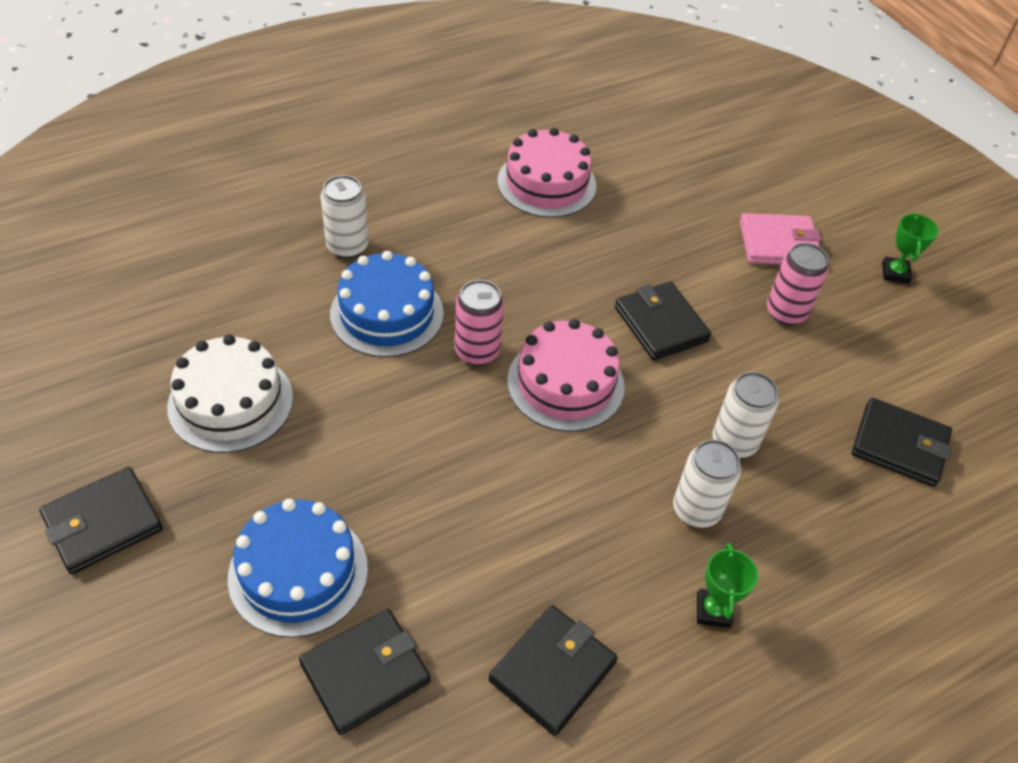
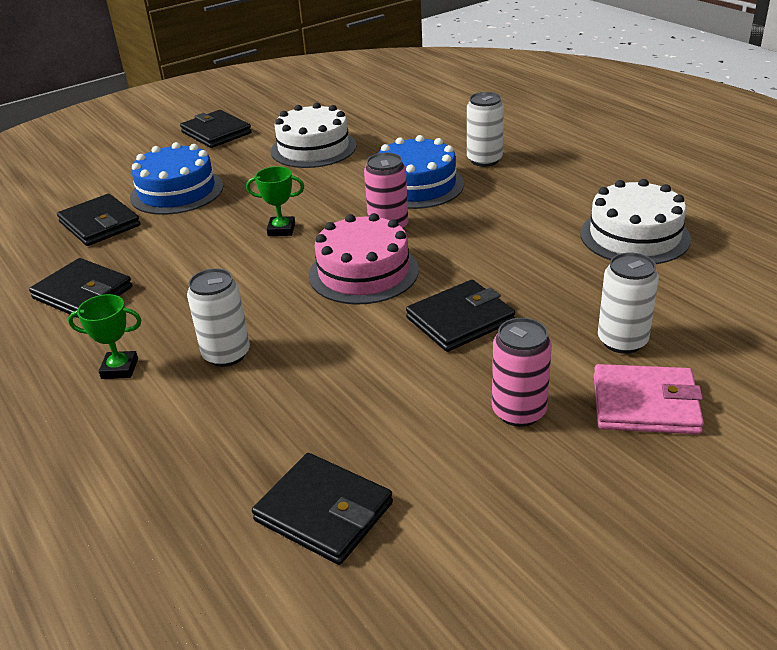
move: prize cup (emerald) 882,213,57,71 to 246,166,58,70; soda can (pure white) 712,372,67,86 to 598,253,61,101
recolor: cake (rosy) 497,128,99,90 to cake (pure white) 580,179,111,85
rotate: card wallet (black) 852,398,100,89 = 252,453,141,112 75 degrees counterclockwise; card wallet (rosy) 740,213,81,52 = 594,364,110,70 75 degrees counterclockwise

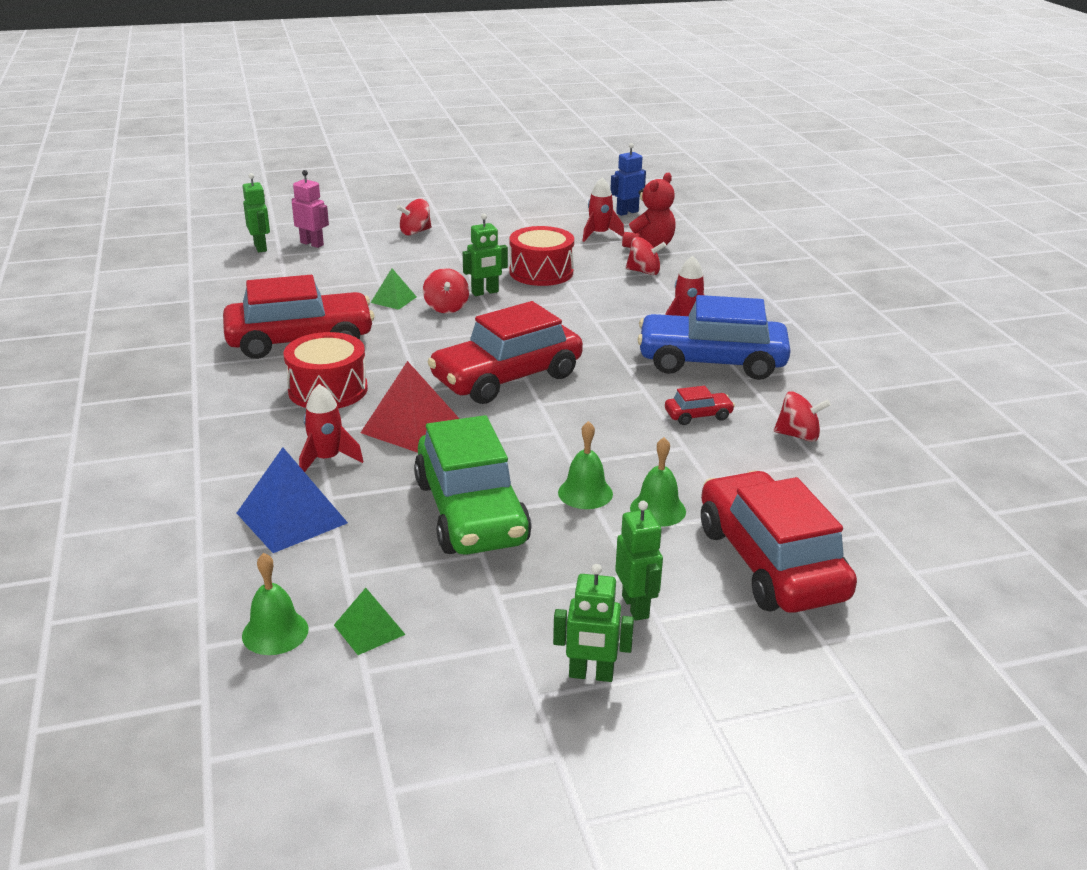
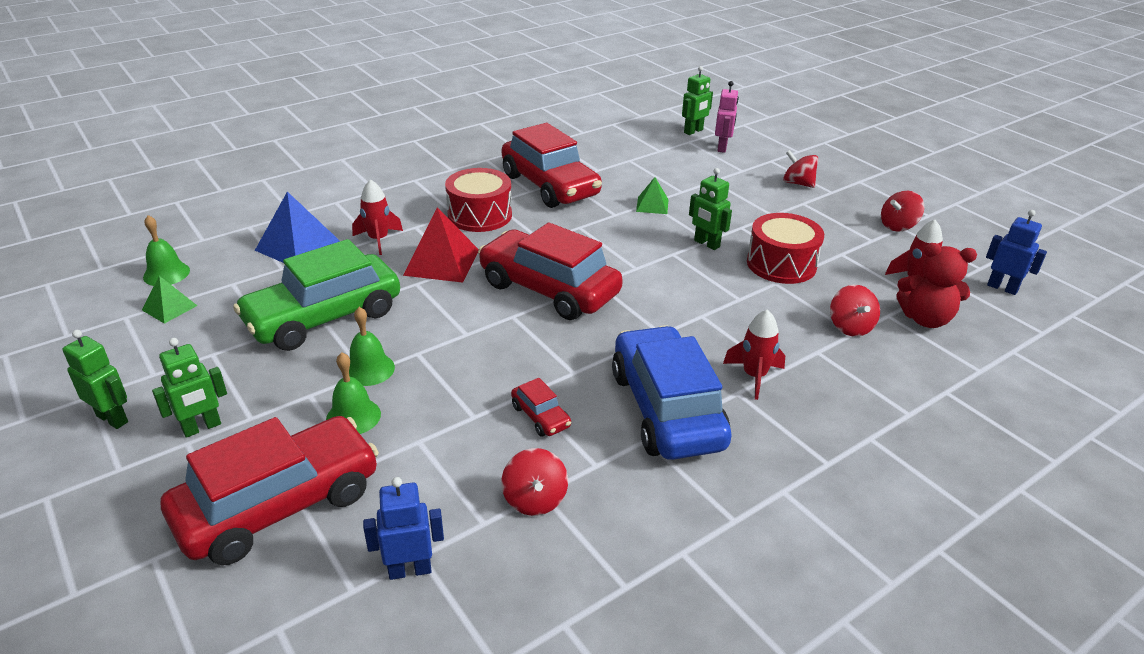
insert: robot (cobalt) 363,477,81,103
move: spinning top (scarlet) 423,268,46,45 to 881,191,43,41
rotate: robot (emerald) 553,564,81,118 = 63,330,65,99 135 degrees clockwise

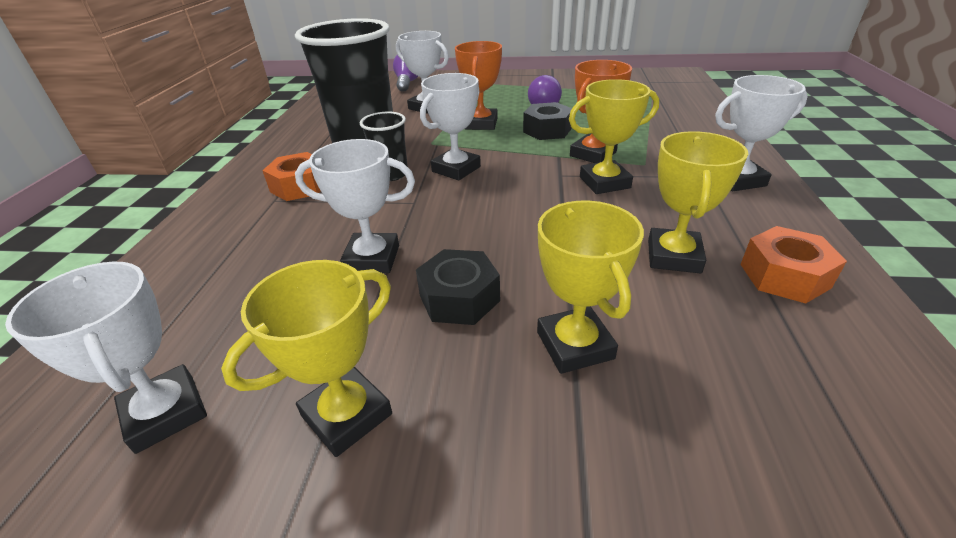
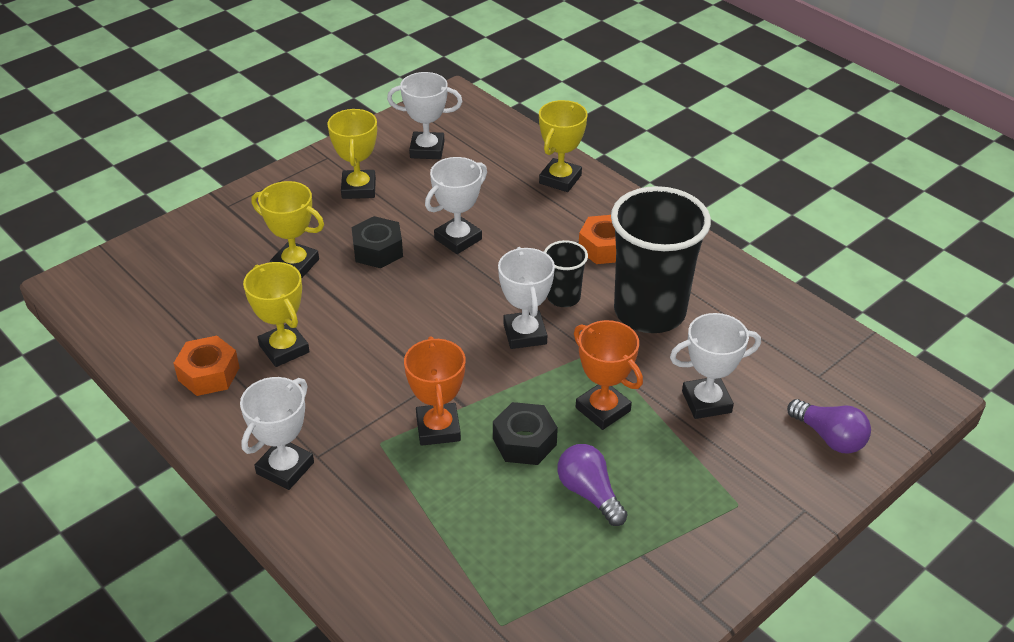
move: prize cup (bright yellow) 569,79,90,115 to 539,100,49,92

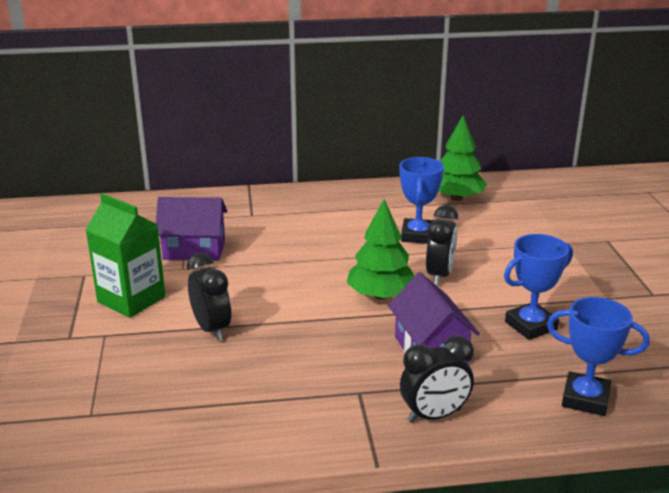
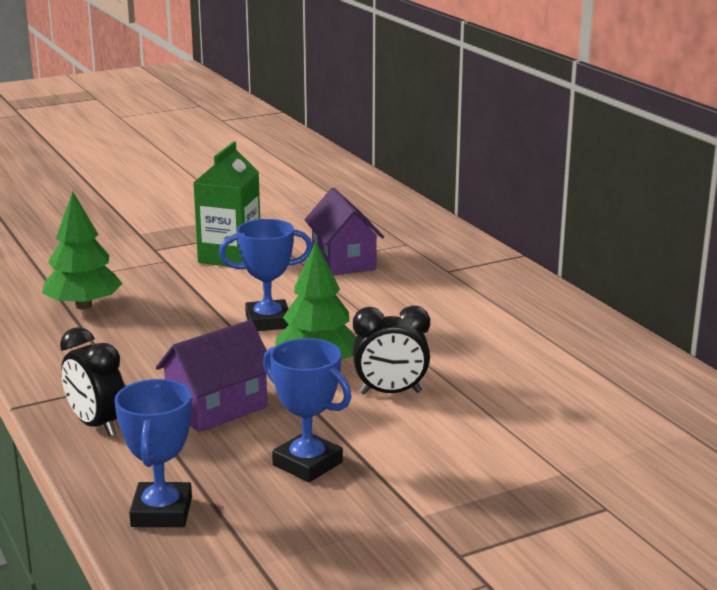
delete: bedside clock (black) 187,253,45,88
move: toy tree (emerald) 439,116,48,85 to 42,191,81,118; prize cup (cobalt) 400,157,44,87 to 219,219,94,112

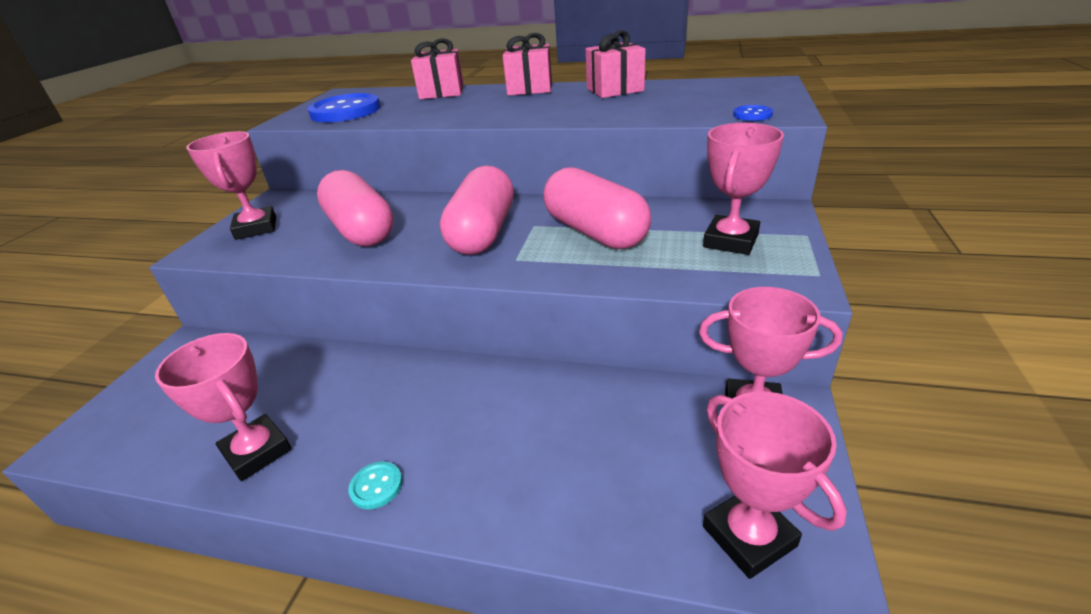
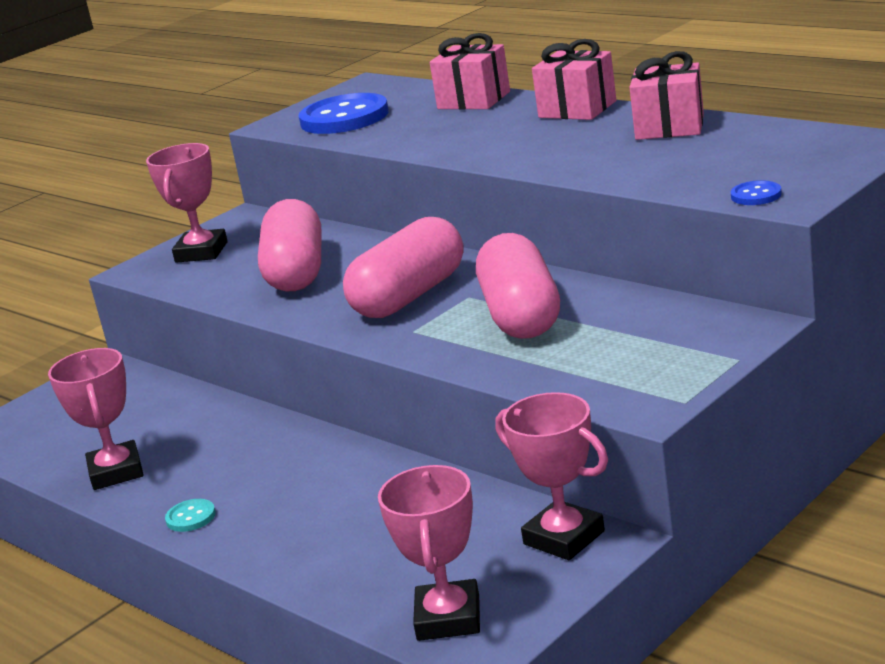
delete: prize cup (rosy) 703,123,81,132

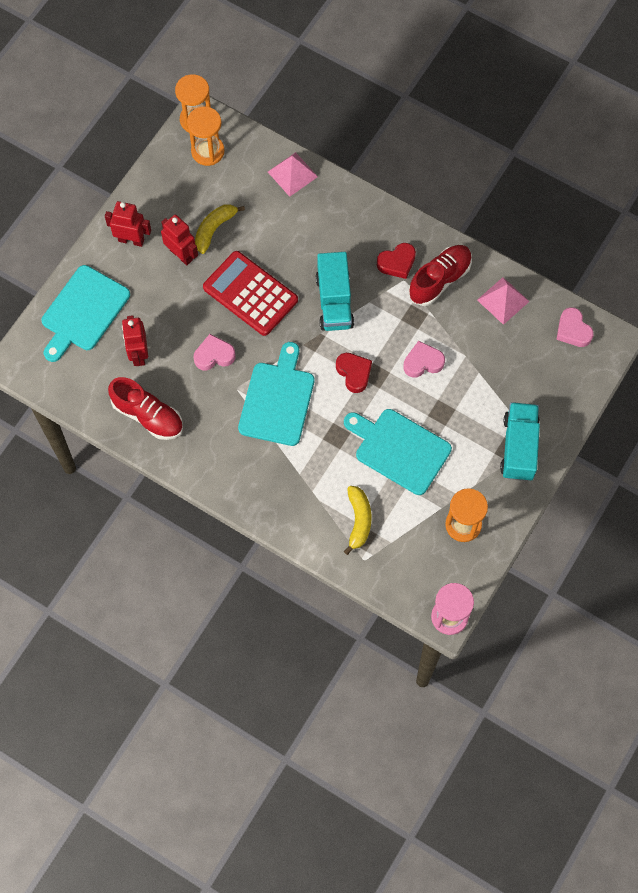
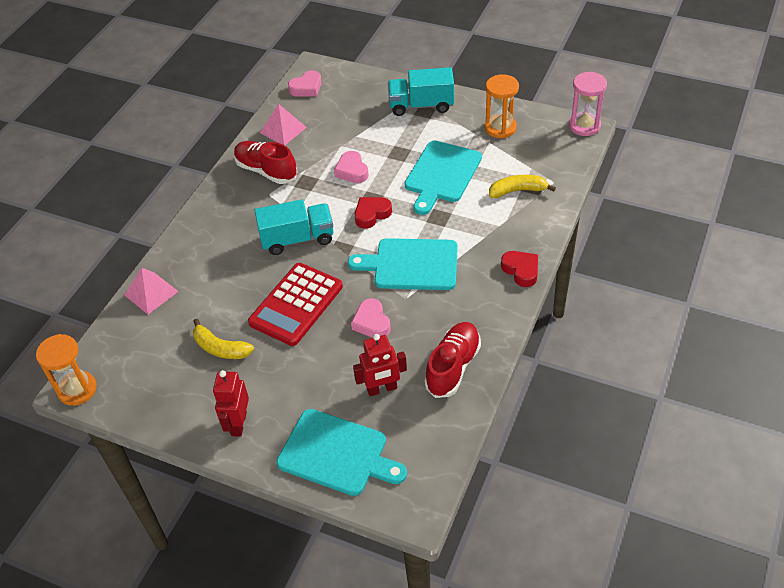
delete: robot (scarlet) 161,214,37,52; hourglass (bright orange) 187,107,38,59
move: heart (scarlet) 377,243,39,36 to 501,251,37,36

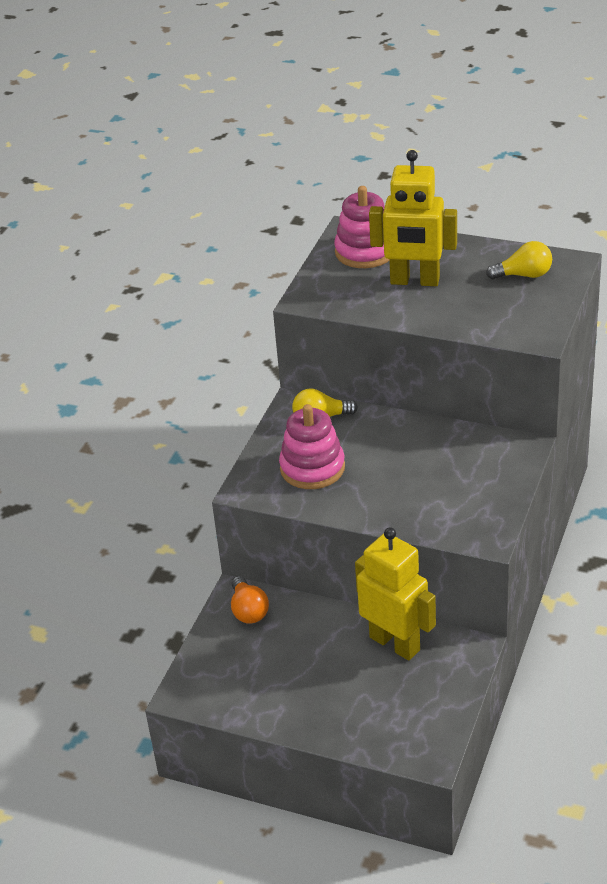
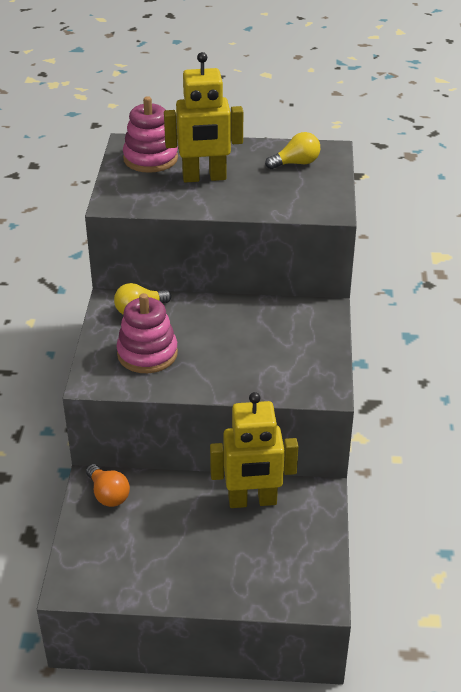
rotate: robot (bright yellow) 355,528,81,133 = 210,392,88,116 150 degrees clockwise

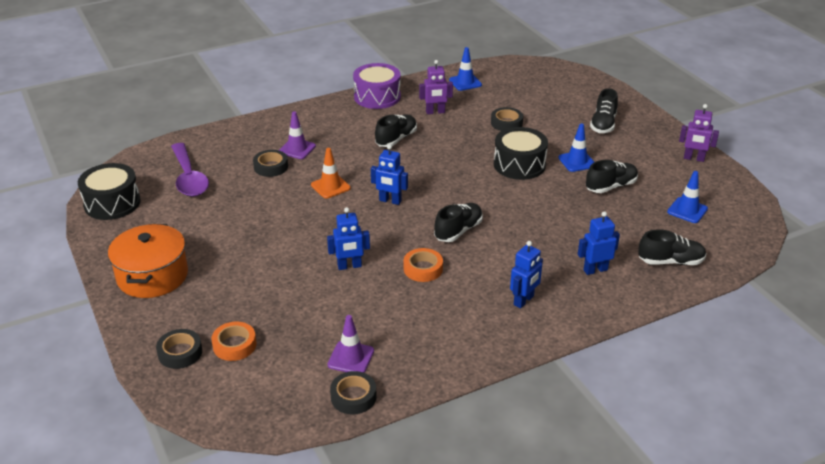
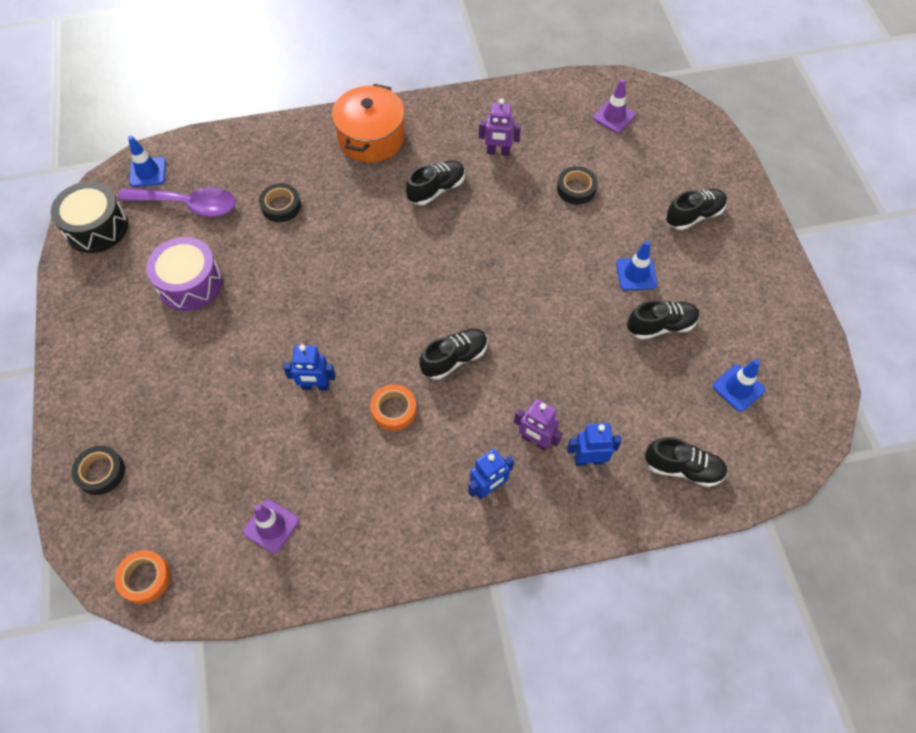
delete: road cone (bright orange) 311,148,40,51; roll of tape (black) 330,371,47,43; robot (cobalt) 371,145,37,60; snare drum (black) 494,127,54,53
move: roll of tape (bright orange) 211,322,46,39 to 115,550,56,54; road cone (cobalt) 449,47,33,44 to 128,136,38,51; snare drum (royal purple) 353,63,48,46 to 146,237,76,74; pot (bright orange) 108,224,80,74 to 332,84,73,78; robot (royal purple) 679,104,40,58 to 514,399,48,52; road cone (royal purple) 279,111,37,48 to 593,79,42,54
rotate: tablespoon (royal purple) 171,143,38,54 = 117,187,119,30 75 degrees counterclockwise; shoe (black) 590,88,28,45 = 666,189,61,41 150 degrees counterclockwise

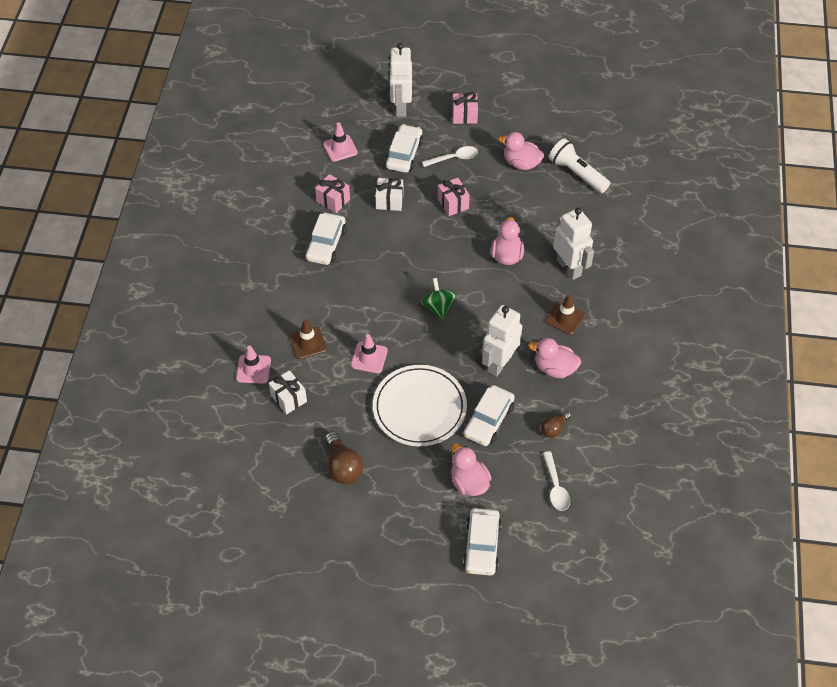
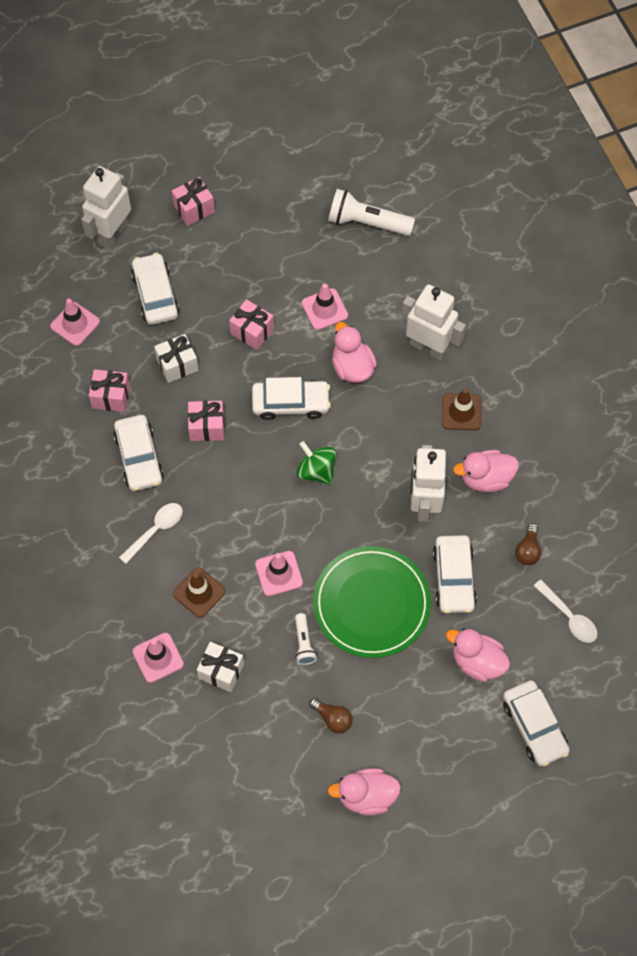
insert: wrapped gift (rosy) 188,401,36,40; automobile (pure white) 252,377,79,43; pocket torch (pure white) 295,613,22,52; road cone (rosy) 302,284,46,46
move: tablespoon (pure white) 422,146,56,21 to 119,503,64,61; rubber duck (rosy) 498,132,46,38 to 328,768,73,48
recolor: dinner plate (pure white) 373,365,94,81 to dinner plate (emerald) 313,546,118,112
rotate: robot (pure white) 389,43,23,74 = 81,166,50,83 60 degrees clockwise
resize: bulb (brown) 325,431,38,53 = 309,698,43,35 x0.62

